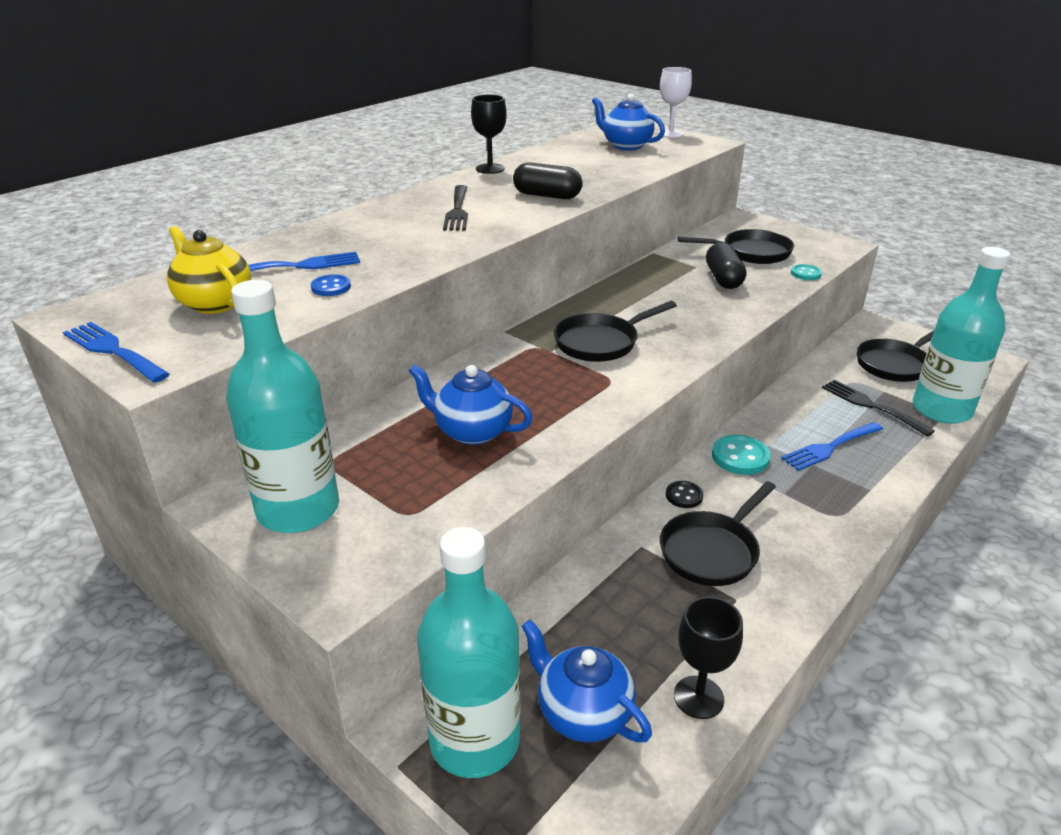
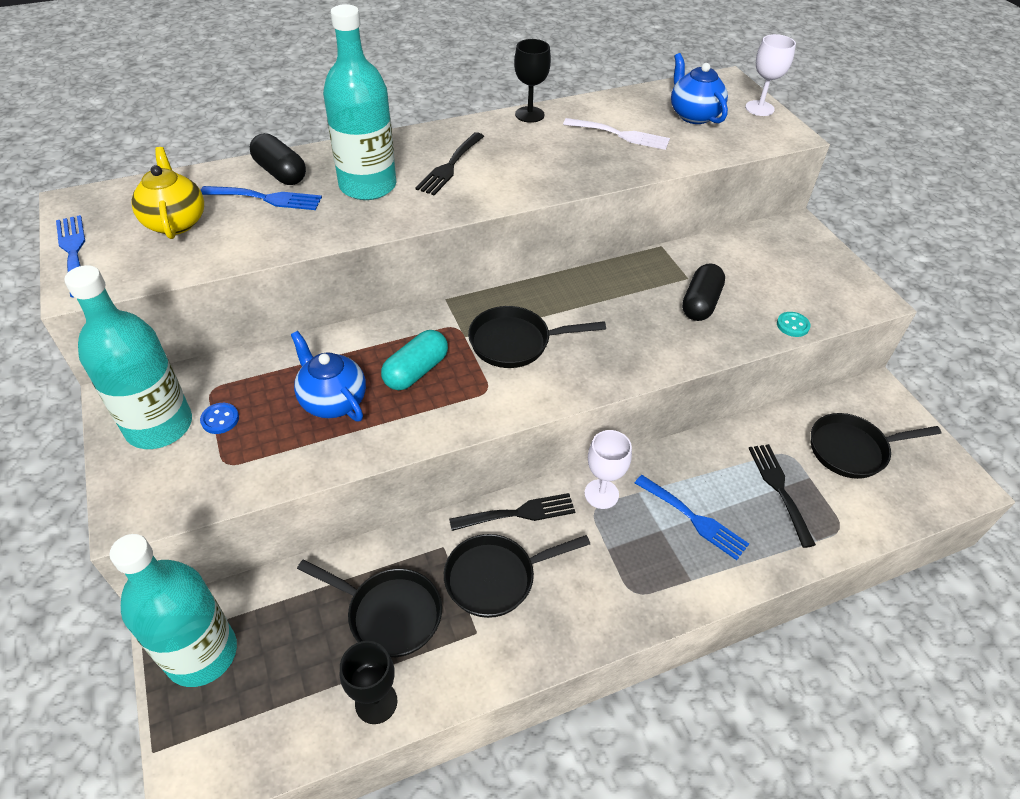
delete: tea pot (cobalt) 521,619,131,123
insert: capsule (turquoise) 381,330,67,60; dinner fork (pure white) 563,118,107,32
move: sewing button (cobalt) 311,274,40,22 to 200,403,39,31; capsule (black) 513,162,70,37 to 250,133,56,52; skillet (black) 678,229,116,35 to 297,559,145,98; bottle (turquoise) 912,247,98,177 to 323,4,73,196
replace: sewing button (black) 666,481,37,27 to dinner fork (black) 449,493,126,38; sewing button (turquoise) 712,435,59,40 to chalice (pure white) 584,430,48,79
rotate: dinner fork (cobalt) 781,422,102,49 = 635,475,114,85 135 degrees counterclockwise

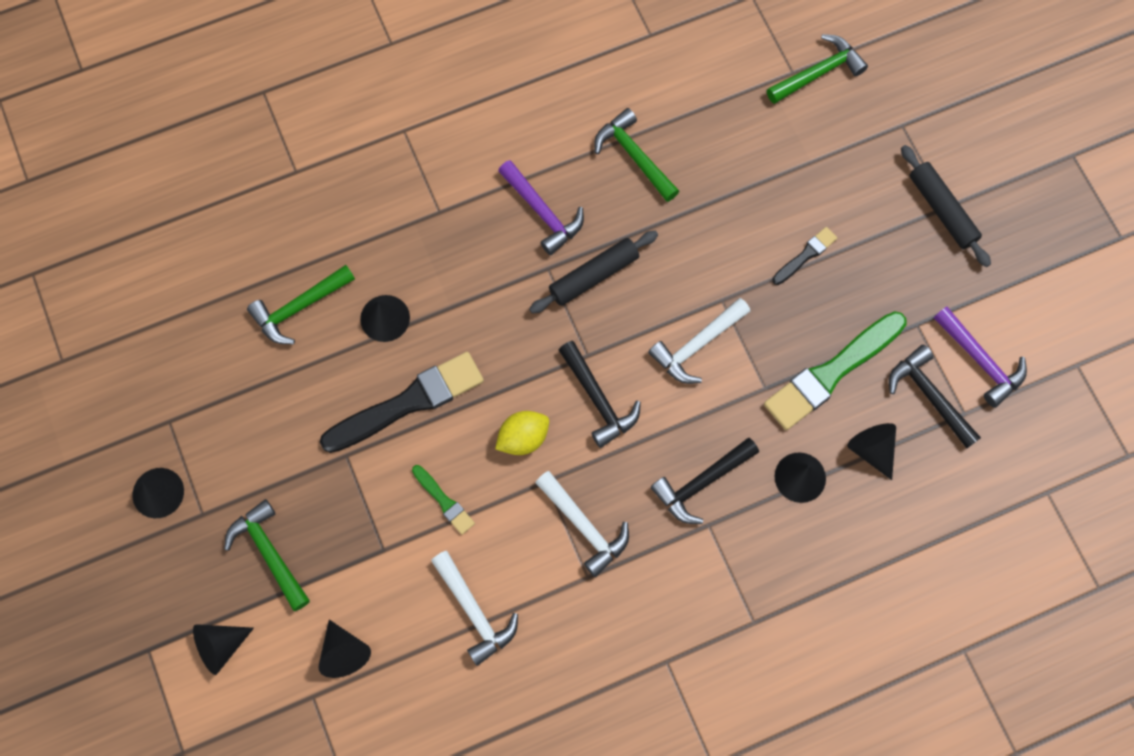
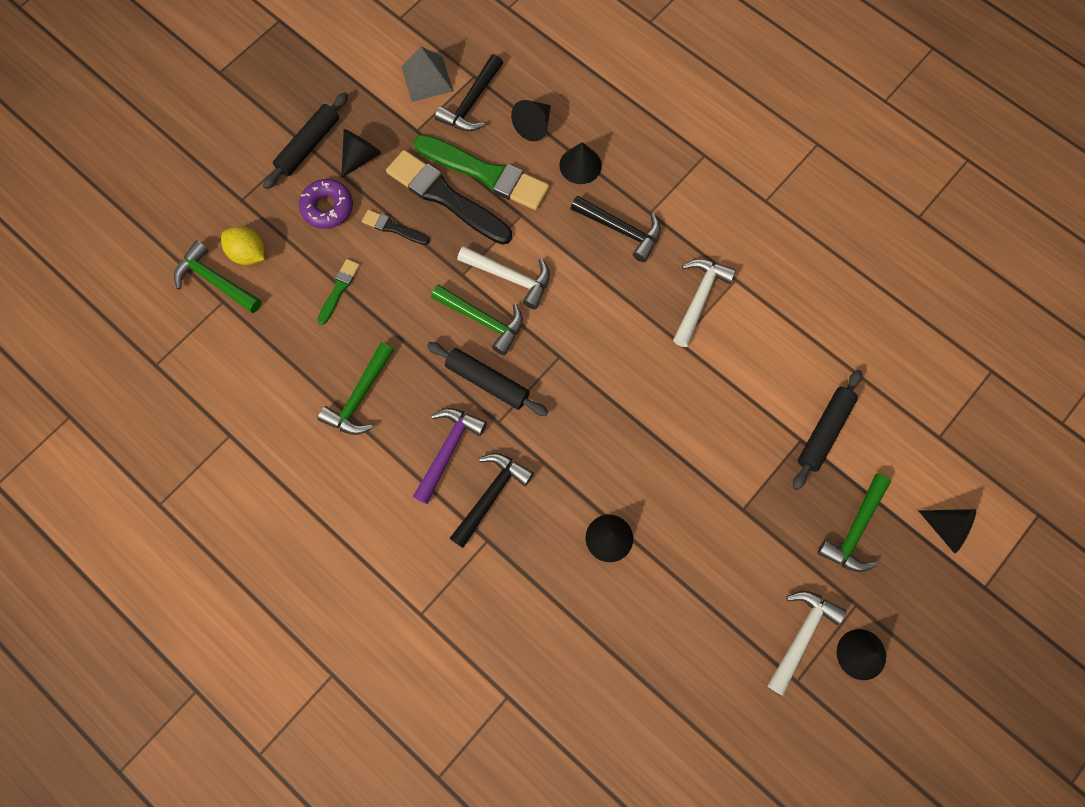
insert: glazed donut (royal purple) 299,179,54,50; dough roller (black) 793,370,69,120
move: citrus fruit (bright yellow) 495,411,54,44 to 221,226,44,39; paintbrush (emerald) 412,465,63,70 to 317,259,43,66; solid cone (black) 318,620,53,58 to 342,129,39,48; paintbrush (black) 320,352,164,101 to 386,150,126,95; hammer (emerald) 247,265,108,79 to 431,285,92,70; hammer (black) 559,341,82,107 to 449,453,85,95; hammer (pure white) 431,551,87,115 to 767,591,80,104
replace: hammer (royal purple) 934,307,93,101 to pyramid (grey) 401,47,52,55

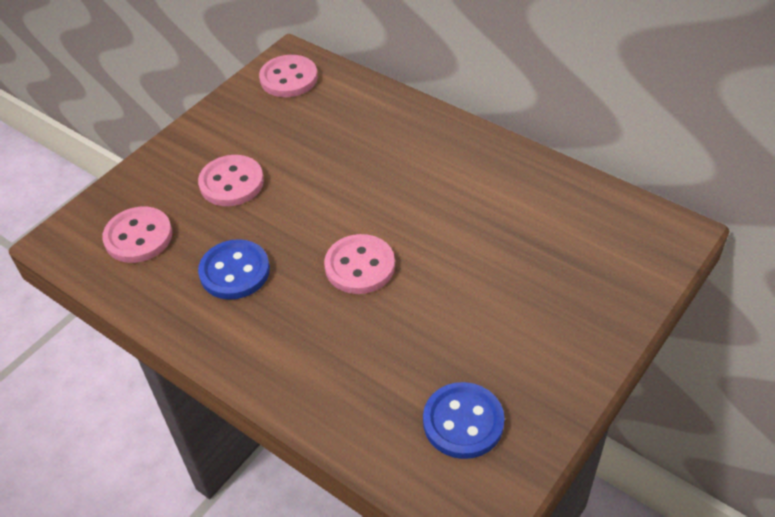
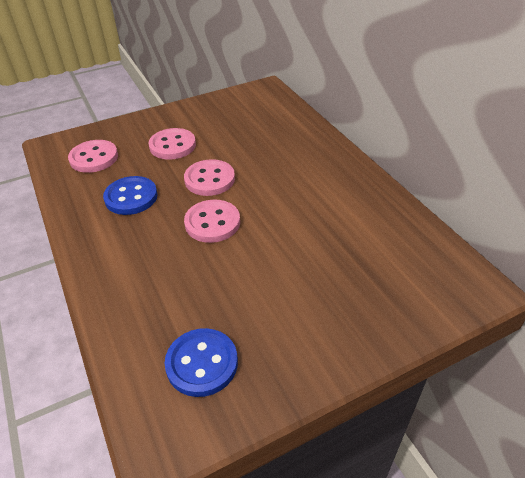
move: sewing button (rosy) 259,55,59,42 to 184,159,51,37

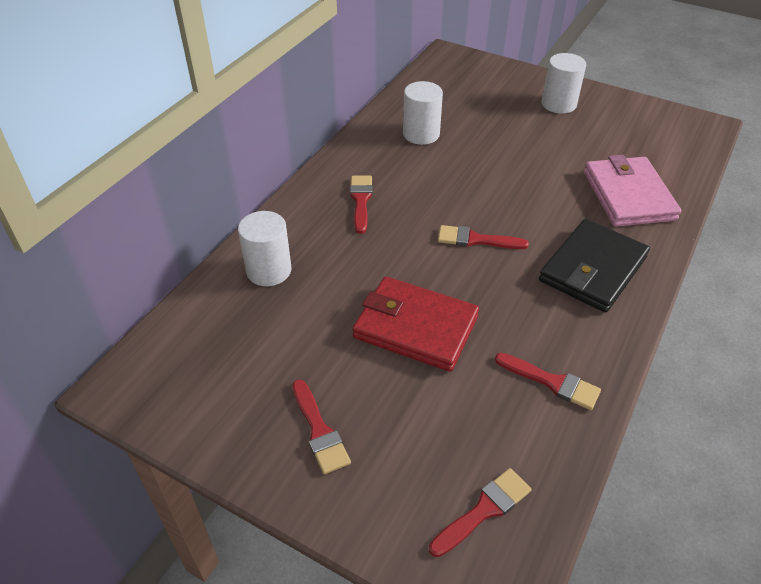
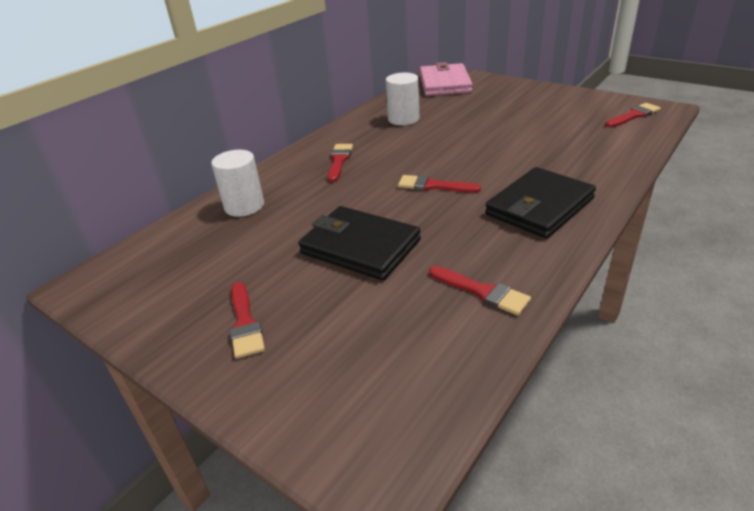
delete: cylinder shape (pure white) 542,53,44,61
move: card wallet (rosy) 584,155,97,72 to 420,62,53,34; paintbrush (scarlet) 429,468,103,89 to 605,103,56,24
recolor: card wallet (scarlet) 352,276,127,96 to card wallet (black) 298,206,123,74

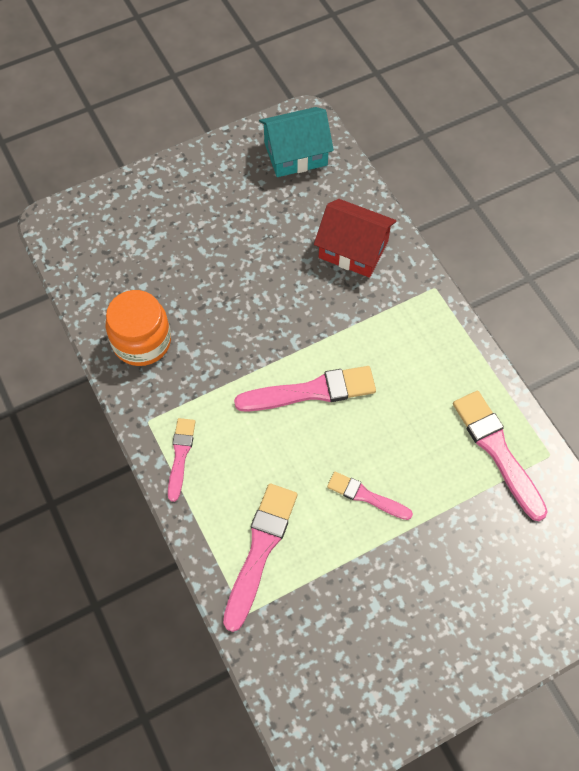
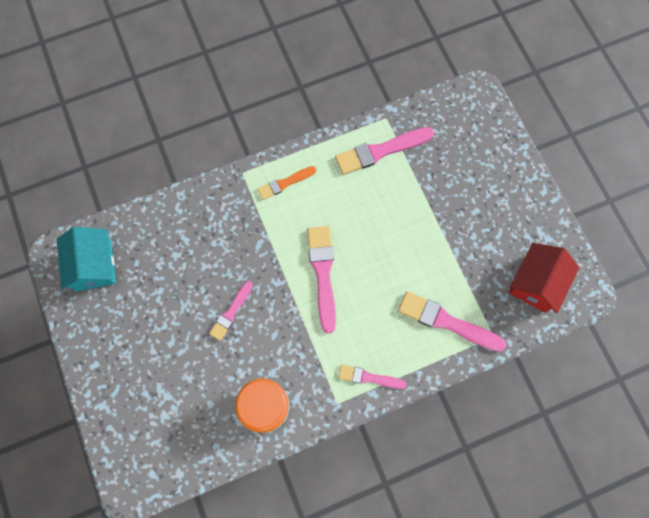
insert: paintbrush (bright orange) 257,166,59,34
move: paintbrush (rosy) 327,472,86,48 to 209,281,44,60; house (scarlet) 314,199,83,79 to 509,243,71,70

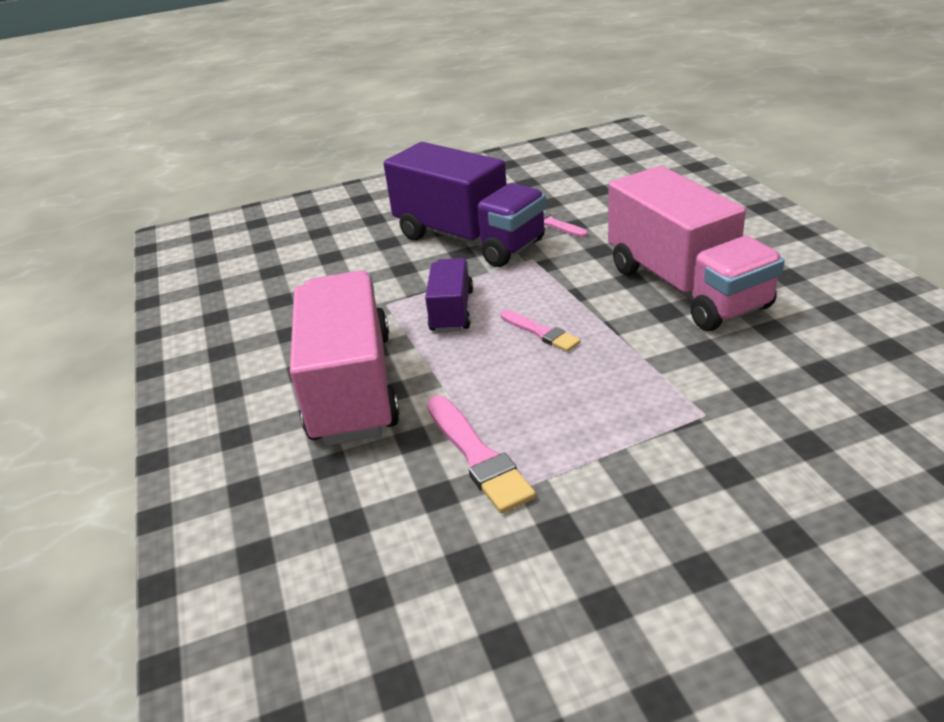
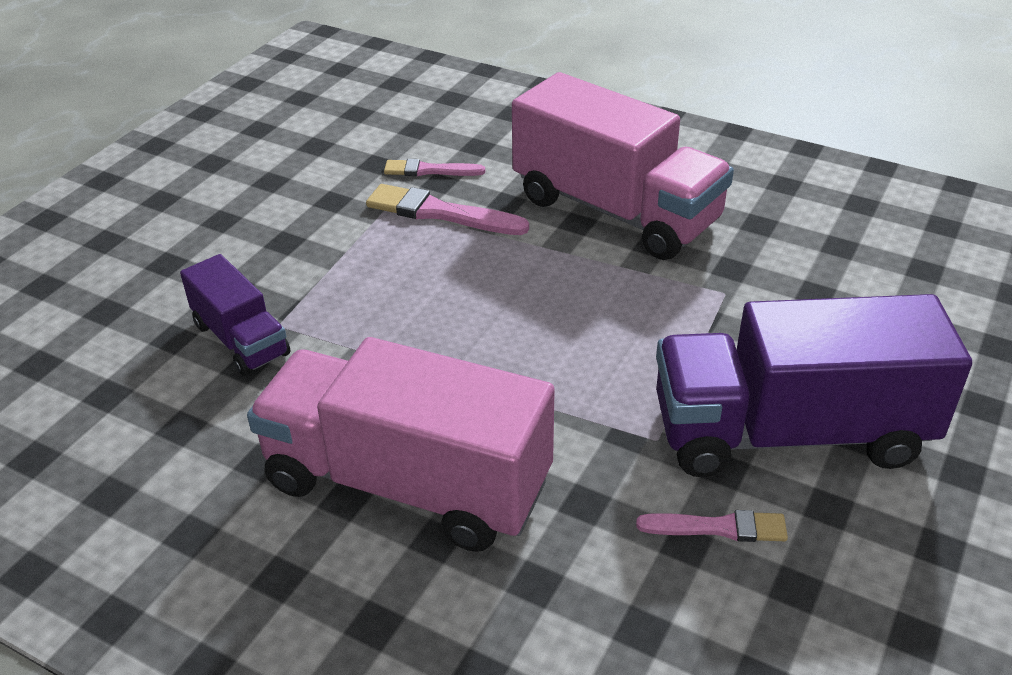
move: toy truck (royal purple) 425,258,48,75 to 180,254,111,122; paintbrush (rosy) 501,310,79,42 to 384,159,101,17

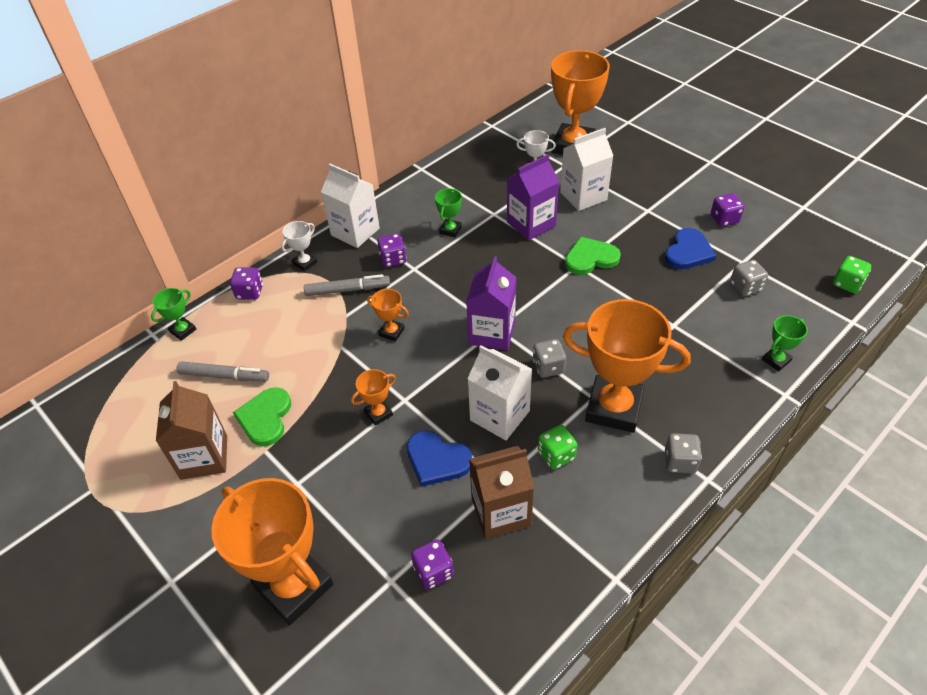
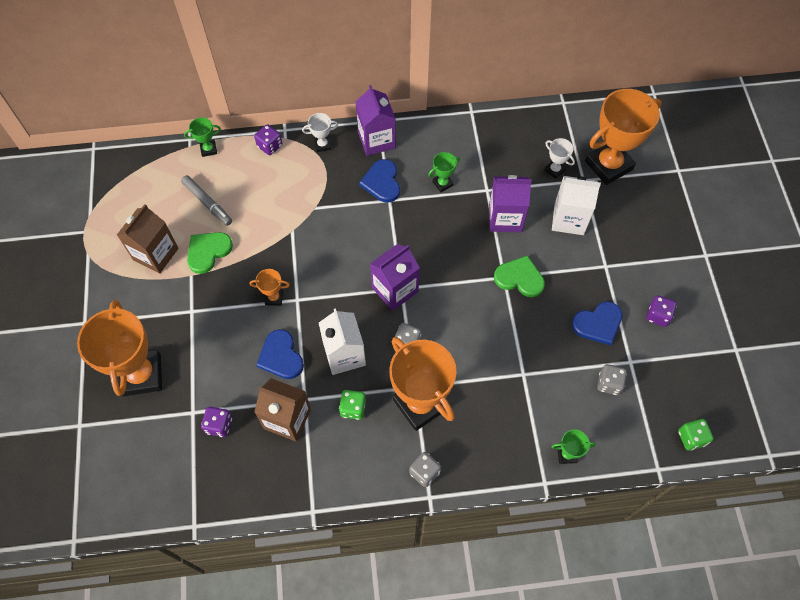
delete: marker pen (grey) 304,274,86,22; prize cup (bright orange) 367,289,42,53
replace: die (royal purple) 377,233,29,34 to heart (cobalt) 359,159,41,44
recolor: carton (pure white) 321,164,59,84 to carton (royal purple) 355,85,41,71

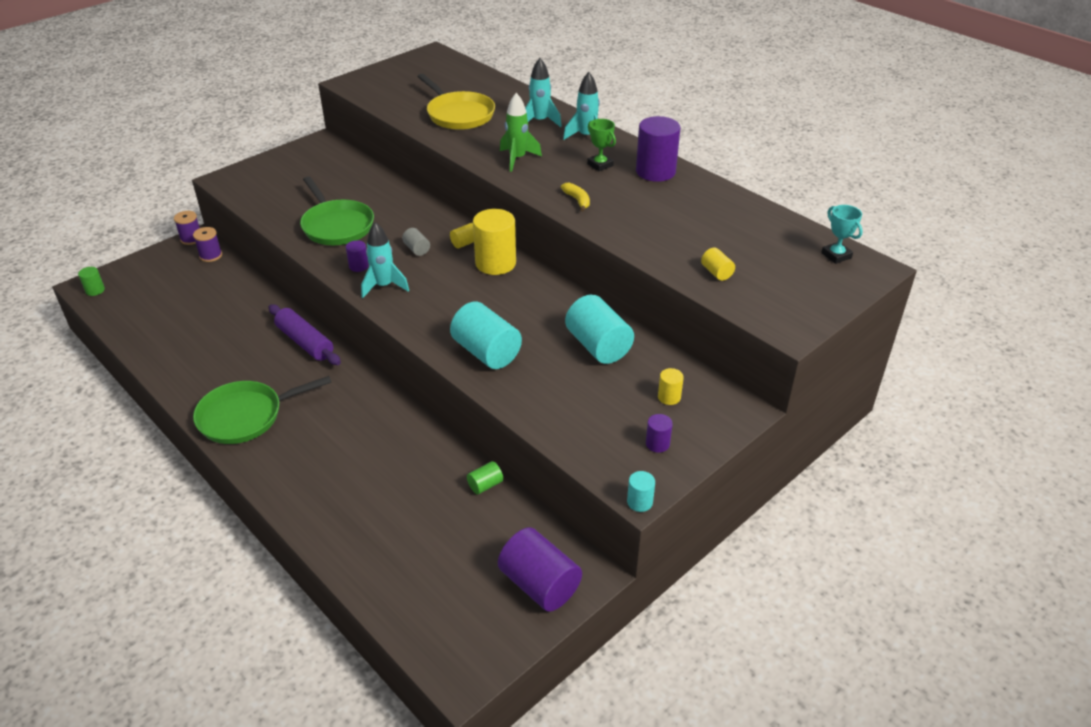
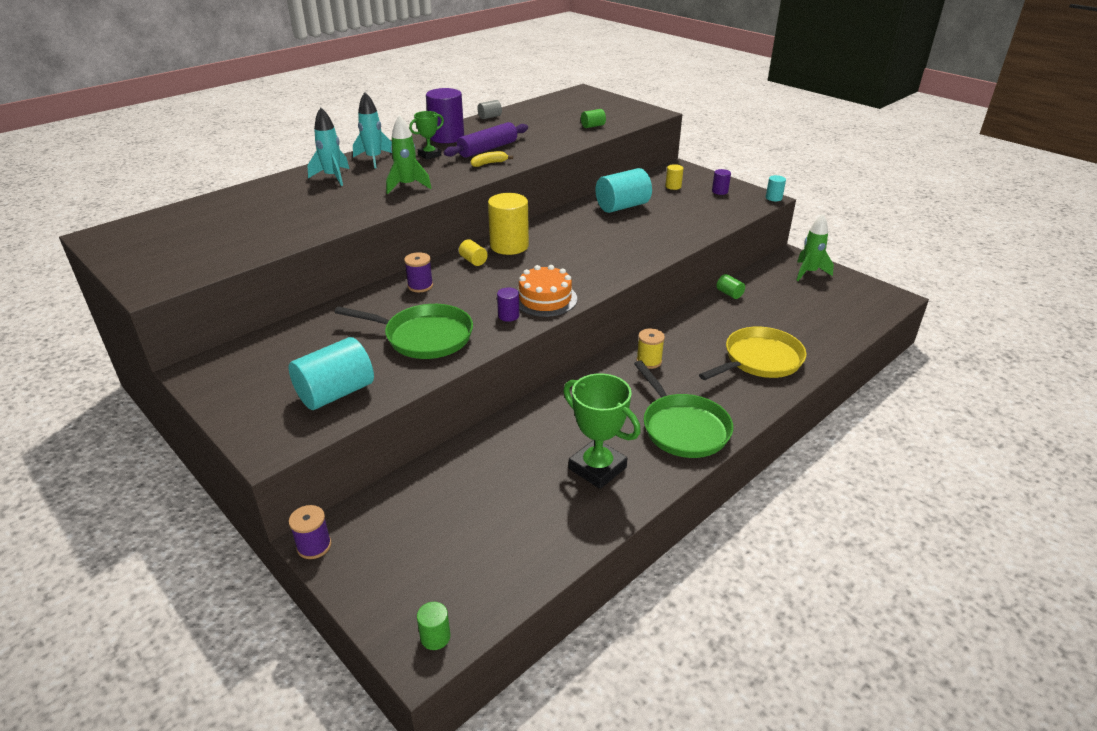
delete: prize cup (turquoise) 821,205,42,59
insert: prize cup (emerald) 563,373,78,116; reel of thread (bright yellow) 636,328,29,41
move: cylinder shape (turquoise) 450,302,72,67 to 289,337,85,73; reel of thread (royal purple) 193,227,29,35 to 404,252,29,40; dough roller (royal purple) 269,304,72,61 to 444,122,84,36; cylinder shape (grey) 402,228,28,28 to 477,100,25,19; skillet (bright yellow) 417,74,78,56 to 699,327,107,53
replace: spaceship (turquoise) 361,222,48,76 to cake (bright orange) 517,265,60,52; cylinder shape (royal purple) 498,527,84,85 to spaceship (emerald) 796,214,38,67
recolor: cylinder shape (bright yellow) 701,247,34,34 to cylinder shape (emerald) 581,109,25,19
rotate: skillet (emerald) 300,176,74,69 = 334,304,139,55 45 degrees clockwise

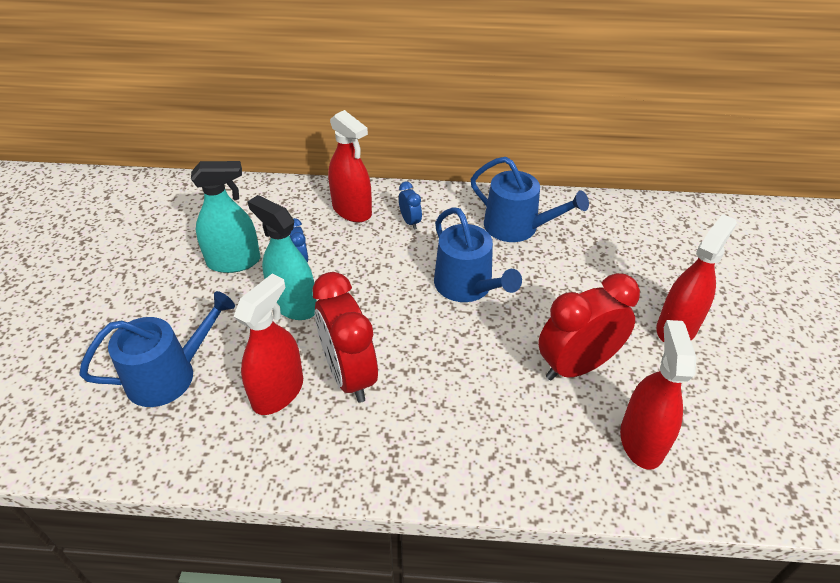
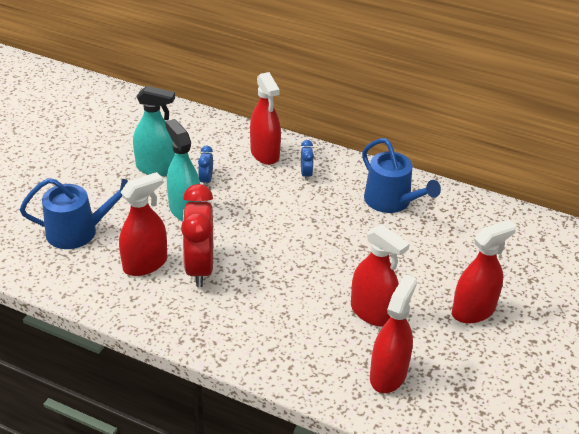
delete: watering can (cobalt) 434,207,88,95
replace: bedside clock (scarlet) 538,273,102,108 to sprayer (scarlet) 351,225,59,102

